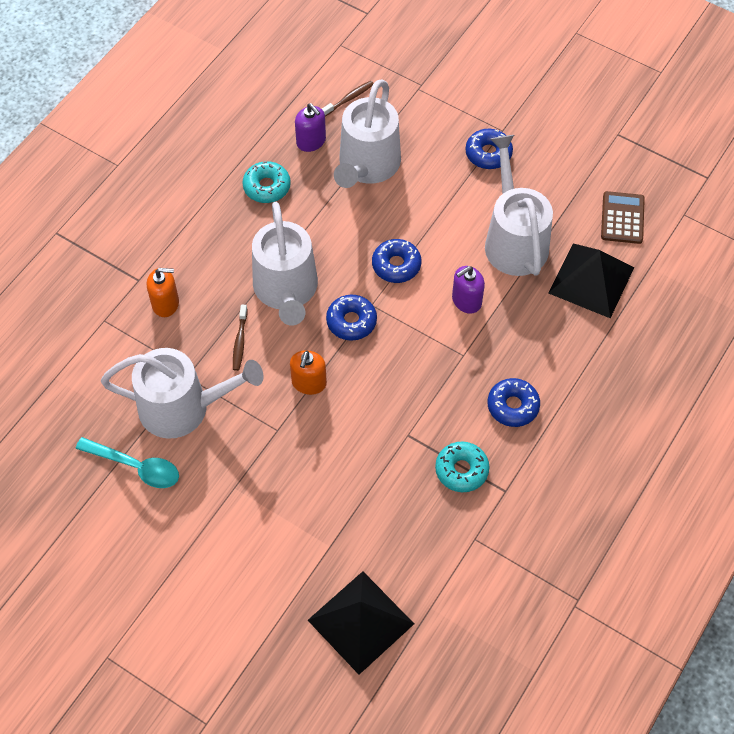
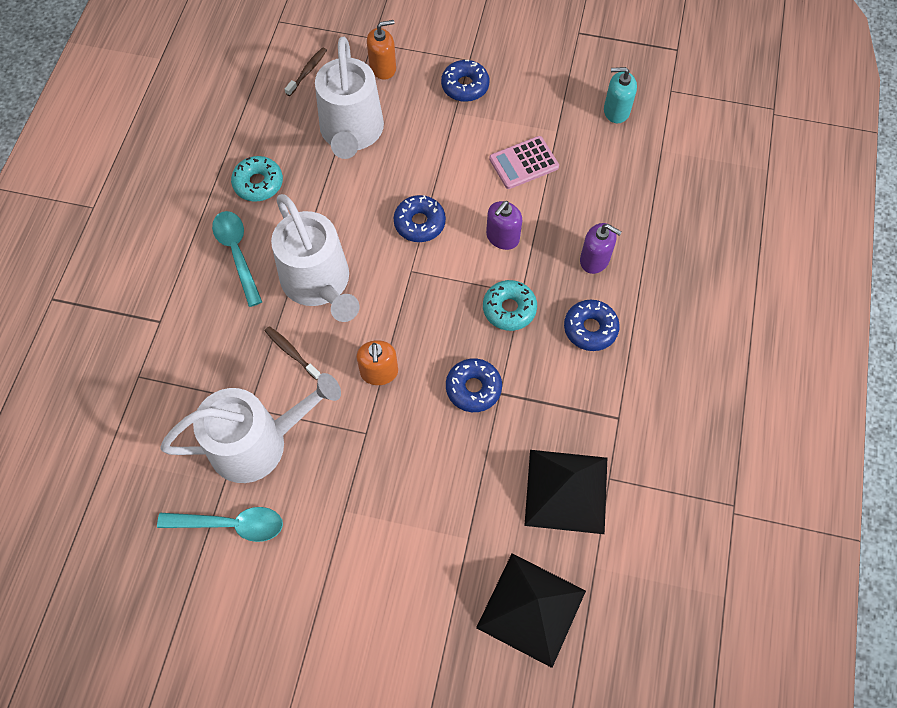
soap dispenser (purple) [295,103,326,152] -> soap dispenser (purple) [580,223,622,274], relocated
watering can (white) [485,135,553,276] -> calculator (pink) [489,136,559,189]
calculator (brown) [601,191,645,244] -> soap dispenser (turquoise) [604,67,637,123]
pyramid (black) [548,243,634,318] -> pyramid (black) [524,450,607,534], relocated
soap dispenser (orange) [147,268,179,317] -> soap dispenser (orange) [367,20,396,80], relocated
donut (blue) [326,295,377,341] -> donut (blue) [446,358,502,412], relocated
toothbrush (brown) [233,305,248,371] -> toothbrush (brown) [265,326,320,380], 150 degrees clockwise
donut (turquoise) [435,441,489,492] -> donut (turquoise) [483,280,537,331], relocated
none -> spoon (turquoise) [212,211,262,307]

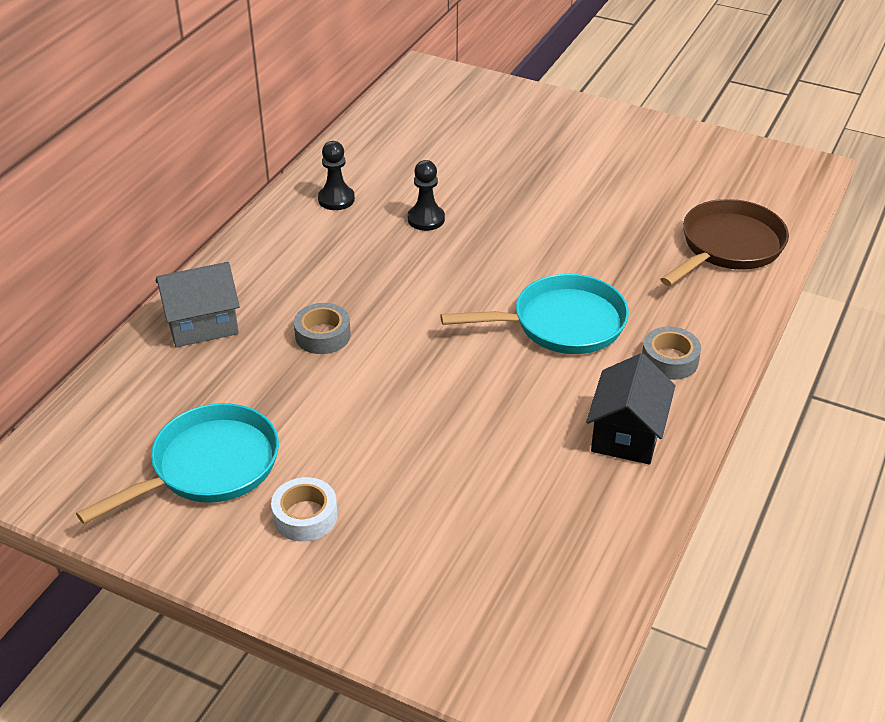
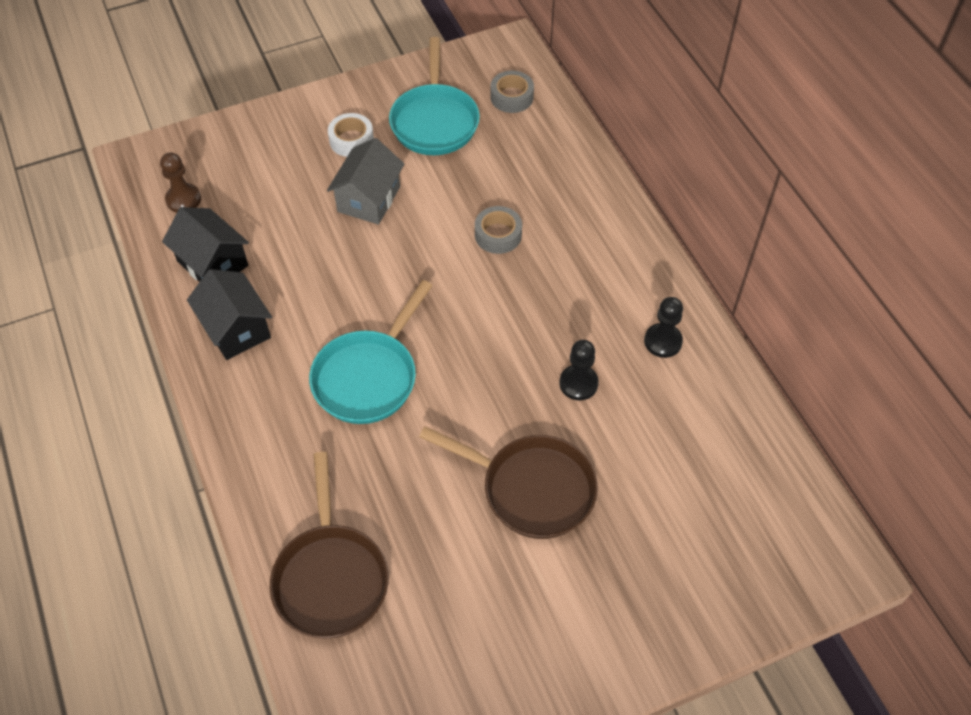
house (grey) [156,262,240,347] -> house (grey) [327,138,404,225], relocated
tape (grey) [642,327,701,380] -> tape (grey) [491,71,534,113], relocated
none -> pawn (brown) [160,152,201,213]
none -> house (black) [162,207,249,282]
none -> pan (brown) [419,426,598,539]

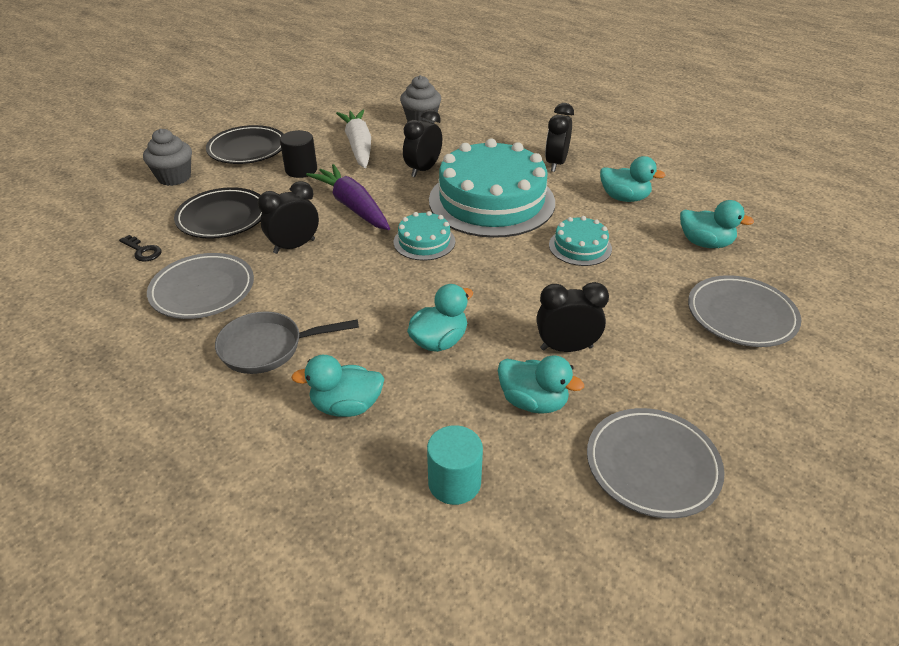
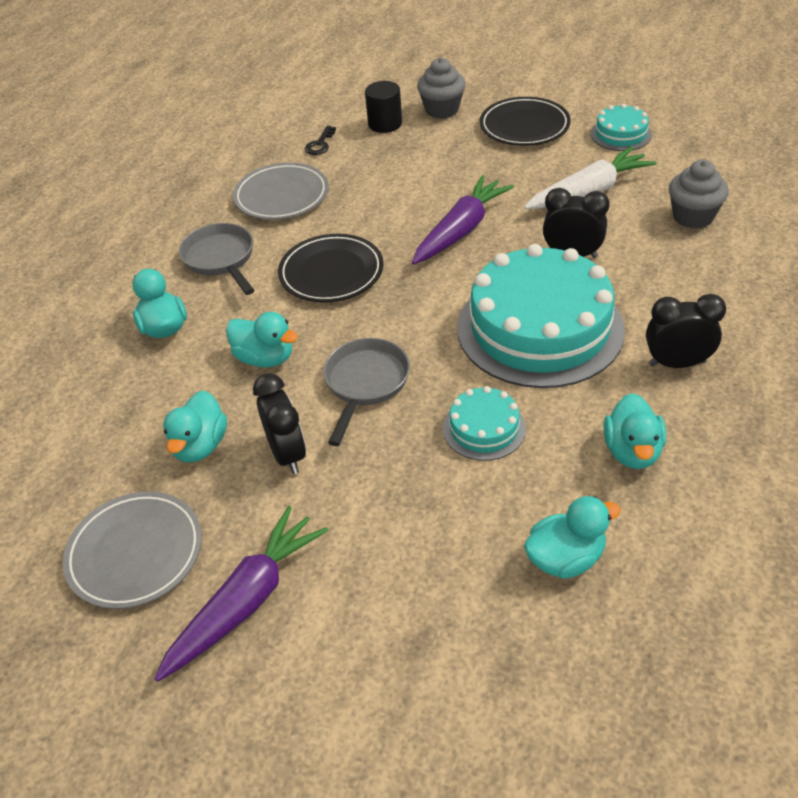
cylinder (black) [280,130,317,178] -> cylinder (black) [365,81,402,133], relocated
clock (black) [258,181,319,254] -> none
plate (black) [174,187,262,239] -> plate (black) [278,234,384,302], relocated
duck (turquoise) [680,200,754,248] -> duck (turquoise) [524,496,621,579], 120 degrees counterclockwise
cake (turquoise) [394,211,455,261] -> cake (turquoise) [590,104,652,151], relocated
plate (grey) [688,275,801,347] -> none
cylinder (turquoise) [427,425,483,505] -> none
none -> pan (grey) [323,338,410,446]
none -> carrot (purple) [154,506,329,682]

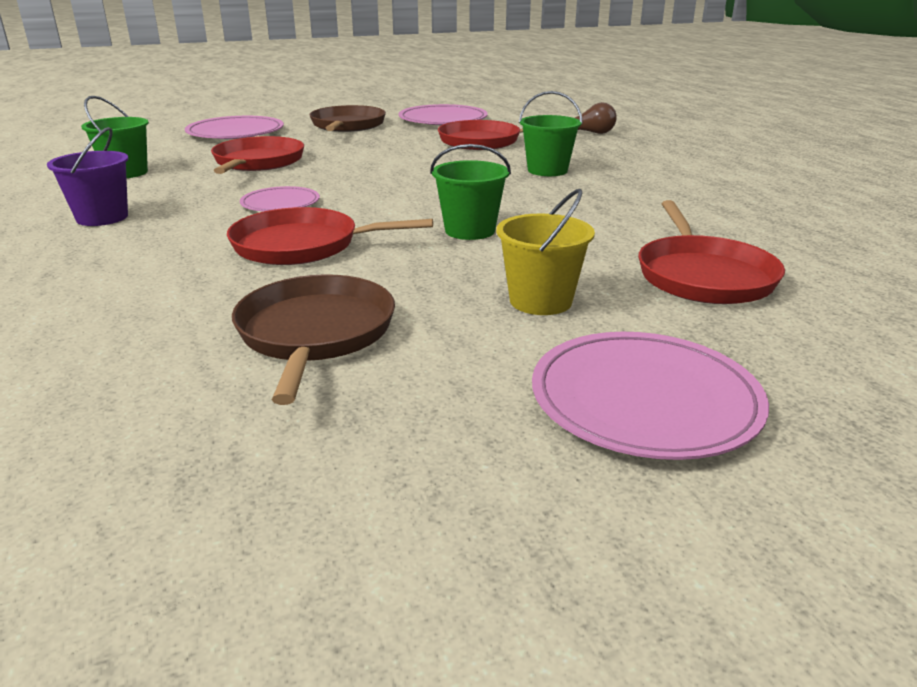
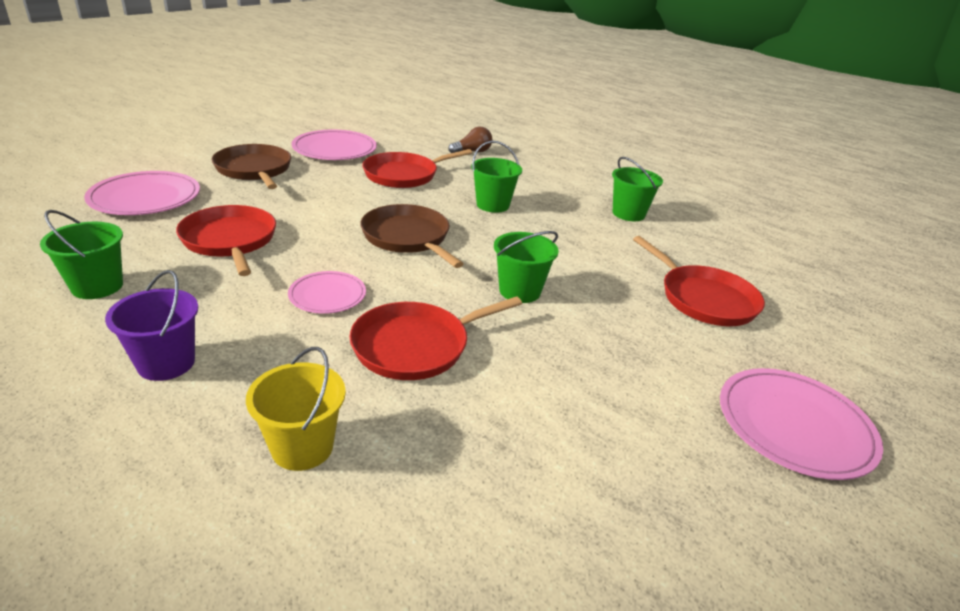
bucket (yellow) [496,189,595,315] -> bucket (yellow) [246,347,346,471], relocated
pan (brown) [232,274,395,405] -> pan (brown) [360,204,464,268], relocated
none -> bucket (green) [612,157,663,221]

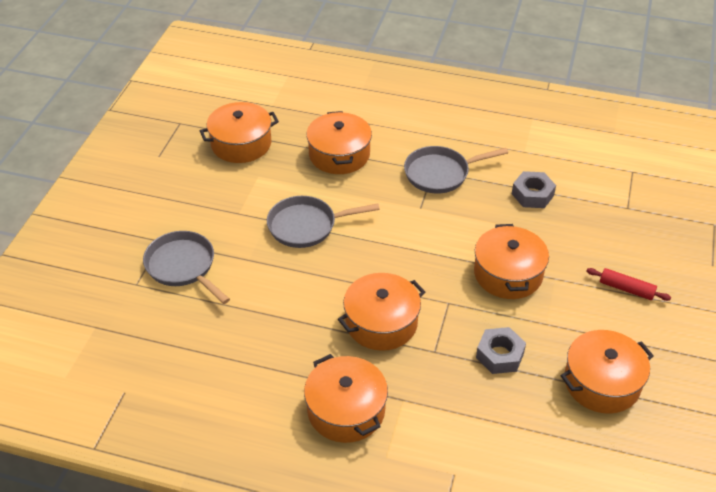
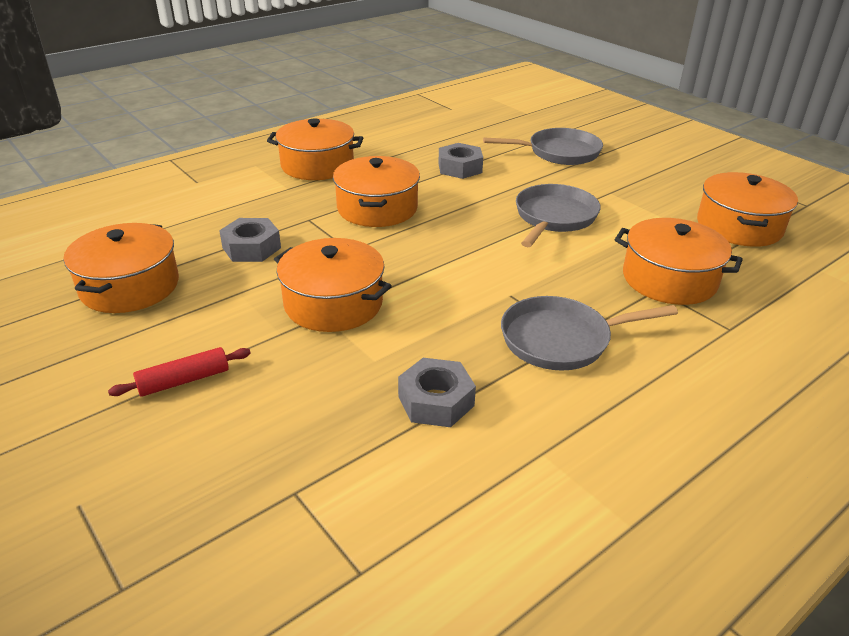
pan (grey) [404,146,508,193] -> pan (grey) [501,296,678,371], 120 degrees counterclockwise
none -> nut (grey) [439,143,483,179]

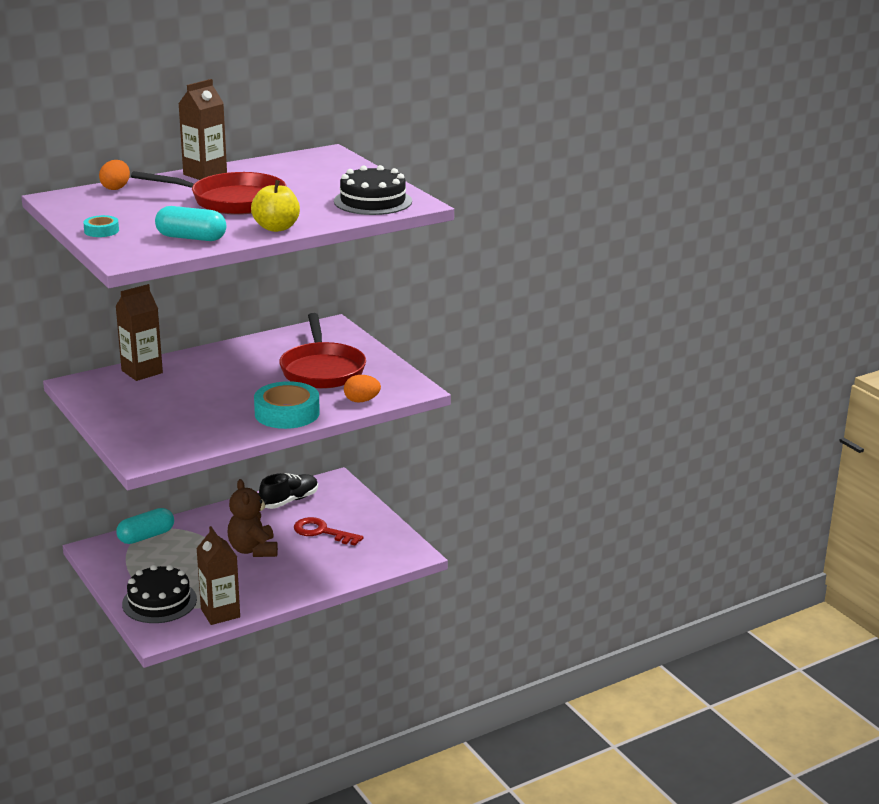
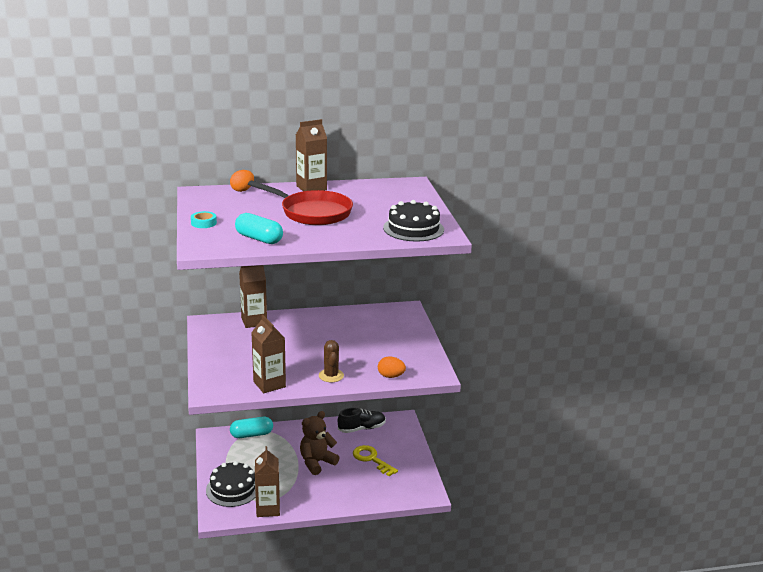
apple (yellow) [251,180,300,232] -> none
pan (red) [279,313,366,389] -> none
tape (turquoise) [254,381,320,429] -> cactus (brown) [319,340,344,382]
teddy bear (brown) [227,479,278,557] -> teddy bear (brown) [300,411,340,475], 45 degrees clockwise
key (red) [294,517,363,545] -> key (yellow) [353,445,398,476]
none -> carton (brown) [251,315,286,393]

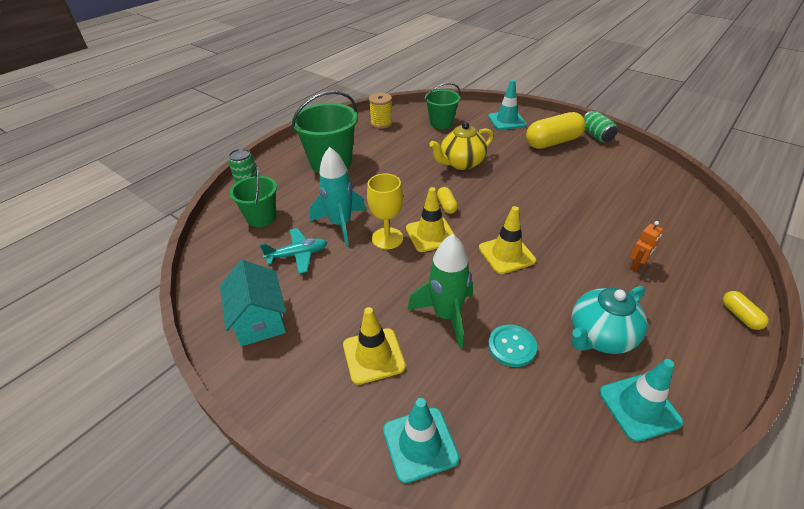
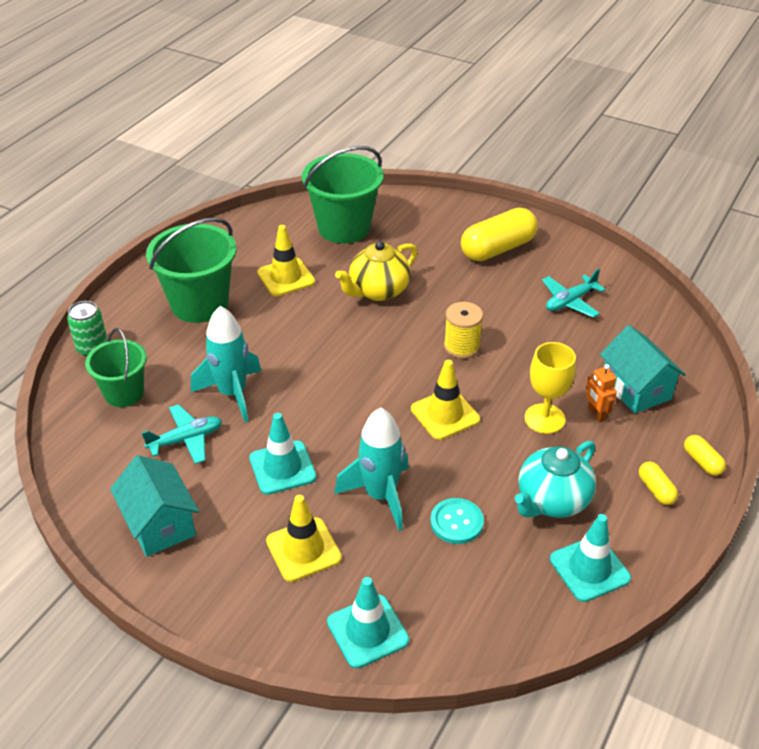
traffic cone (turquoise) [488,80,527,130] -> traffic cone (turquoise) [249,413,316,495], relocated
bucket (green) [425,83,461,129] -> bucket (green) [302,146,383,244], x1.60
spool (yellow) [369,93,393,129] -> spool (yellow) [444,302,483,359], relocated
can (green) [583,111,618,142] -> none
goblet (yellow) [367,174,403,249] -> goblet (yellow) [525,342,576,434], relocated
traffic cone (yellow) [406,187,455,252] -> traffic cone (yellow) [257,225,315,296], relocated
capsule (yellow) [437,187,458,214] -> capsule (yellow) [639,462,678,505], relocated
robot (orange) [630,221,663,272] -> robot (orange) [586,364,617,422], 120 degrees clockwise
rocket (green) [407,234,473,348] -> rocket (turquoise) [334,408,409,531]
none -> plane (turquoise) [542,269,606,318]
none -> house (turquoise) [600,325,686,414]

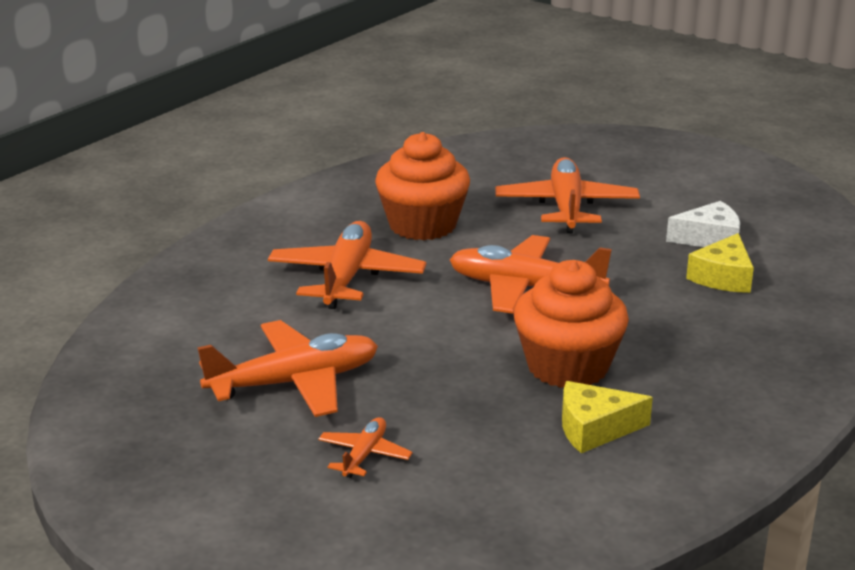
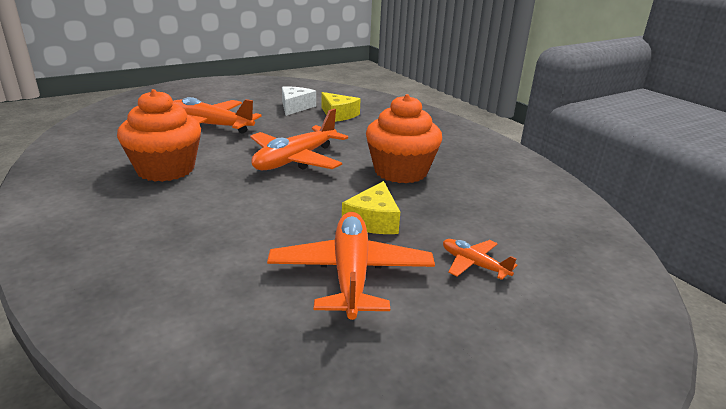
plane (orange) [268,221,426,309] -> none
cheese (yellow) [562,381,653,453] -> cheese (yellow) [342,181,400,234], relocated

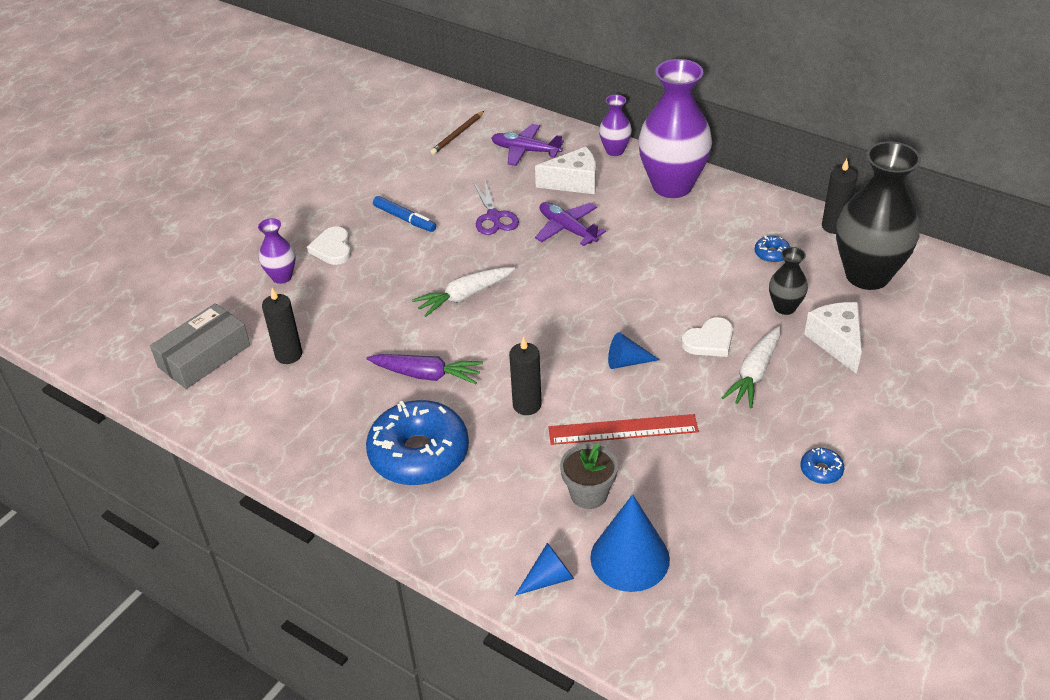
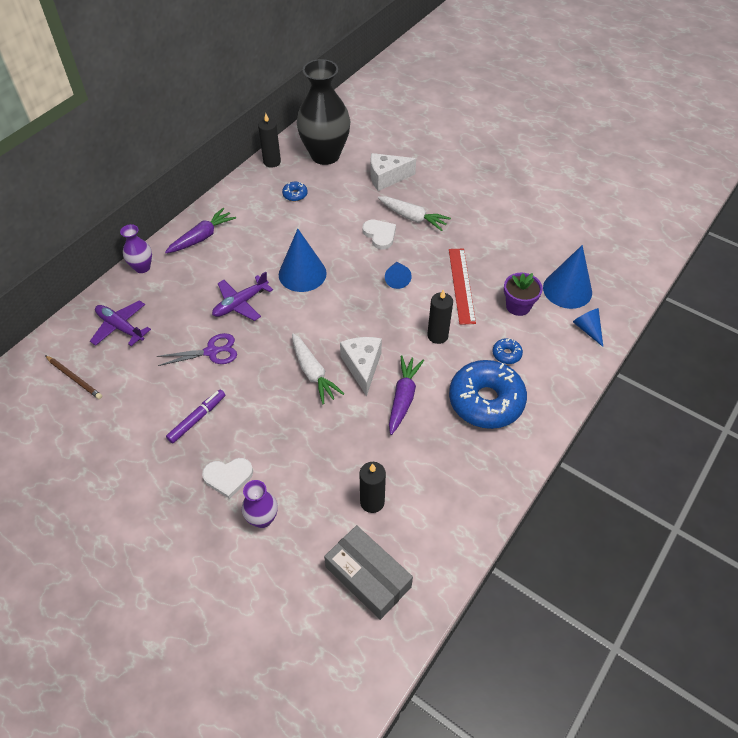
vase (purple) [638,59,712,198] -> carrot (purple) [165,208,236,253]
plane (purple) [491,124,564,166] -> plane (purple) [90,300,151,346], 105 degrees clockwise
cheese (white) [535,147,596,194] -> cheese (white) [340,337,382,396], relocated
marker (blue) [373,196,436,232] -> marker (purple) [166,390,225,443]
vase (black) [769,247,808,315] -> none
flower pot (grey) [560,443,618,509] -> flower pot (purple) [504,273,543,316]
donut (blue) [800,448,844,484] -> donut (blue) [492,338,523,364], relocated
none -> cone (blue) [279,229,327,292]

